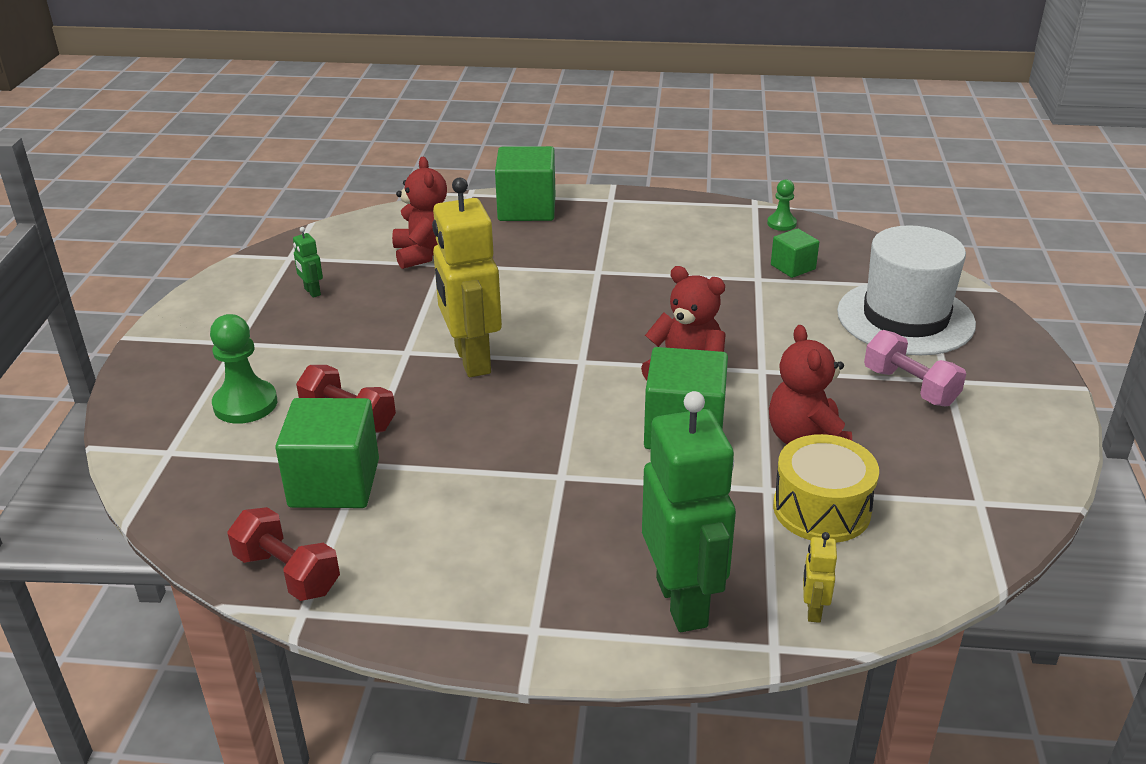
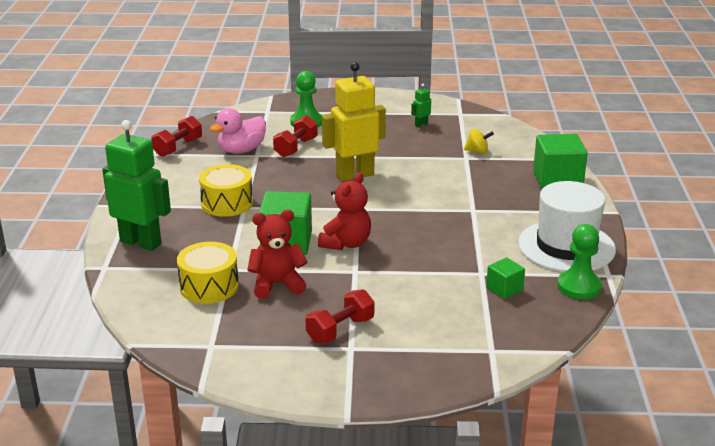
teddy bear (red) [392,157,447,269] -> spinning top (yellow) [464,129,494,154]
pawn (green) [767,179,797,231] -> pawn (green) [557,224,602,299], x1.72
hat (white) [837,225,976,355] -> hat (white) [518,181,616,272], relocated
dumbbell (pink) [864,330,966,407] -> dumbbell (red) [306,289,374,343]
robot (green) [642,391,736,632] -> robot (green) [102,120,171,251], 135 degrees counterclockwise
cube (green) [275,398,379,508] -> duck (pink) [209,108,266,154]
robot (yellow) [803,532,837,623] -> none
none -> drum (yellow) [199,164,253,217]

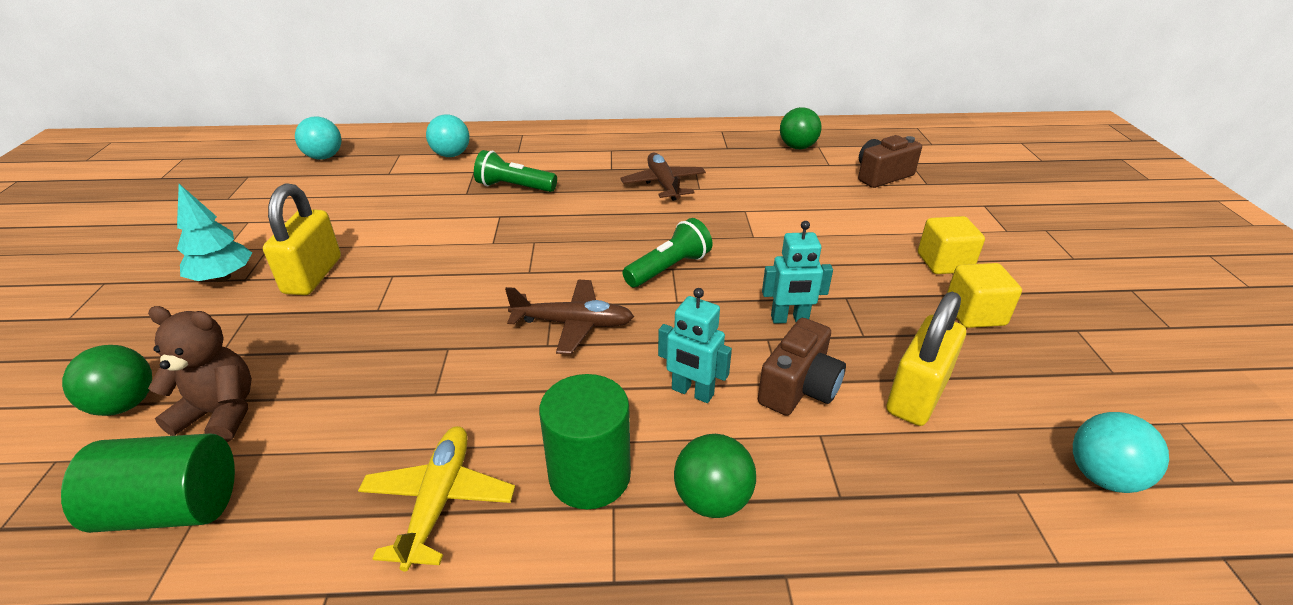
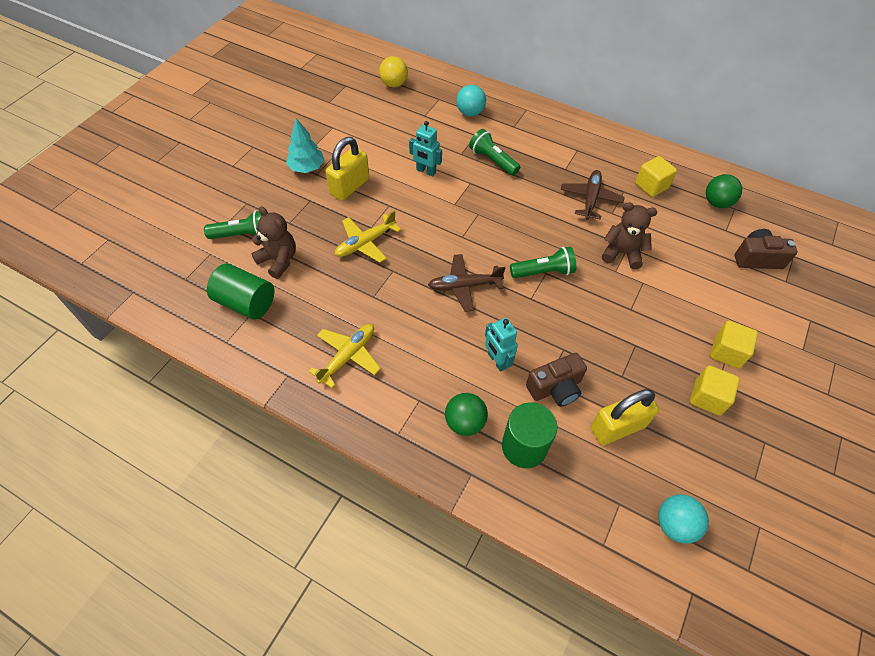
ball (turquoise) [295,116,341,160] -> ball (yellow) [379,56,408,87]
robot (turquoise) [762,221,833,324] -> robot (turquoise) [409,121,442,176], relocated
plane (brown) [505,280,634,355] -> plane (brown) [428,254,505,312], 135 degrees clockwise
ball (green) [62,345,152,416] -> flashlight (green) [204,210,262,239]
cylinder (green) [539,374,631,509] -> cylinder (green) [502,402,557,468], relocated
none -> cube (yellow) [635,156,677,197]
none -> teddy bear (brown) [602,202,657,269]
none -> plane (yellow) [335,210,401,263]

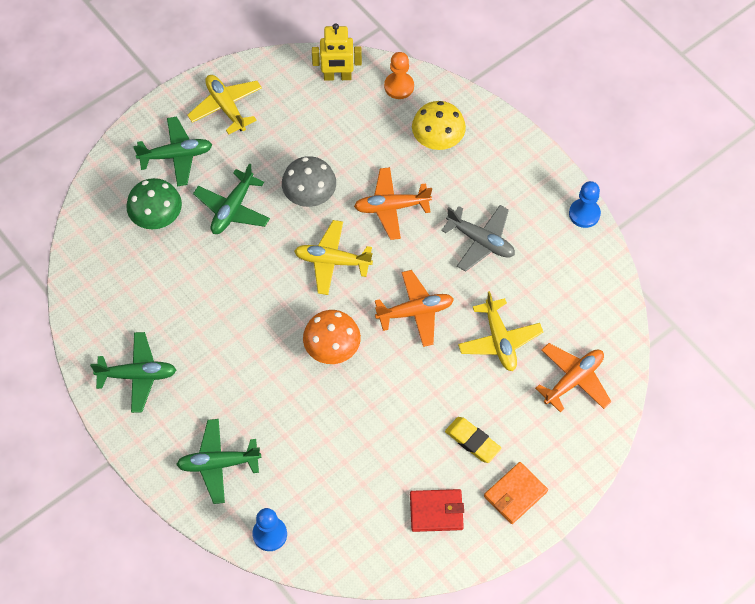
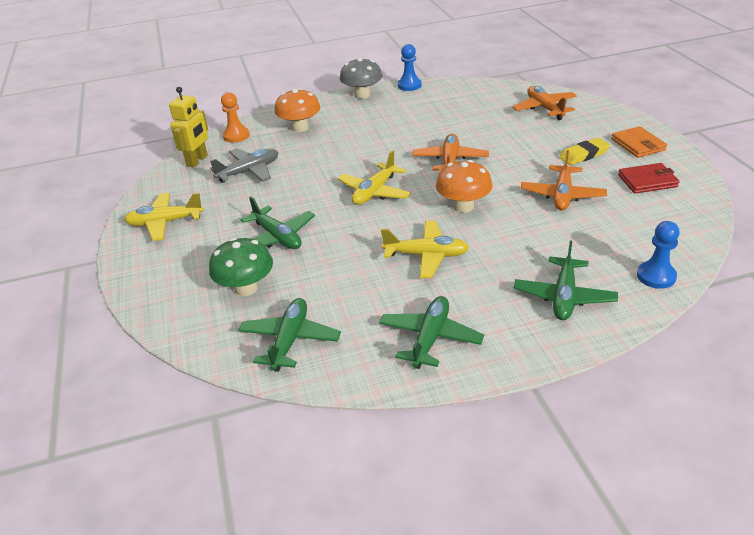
mushroom (yellow) [412,101,466,150] -> mushroom (orange) [274,88,320,132]
plane (green) [133,117,212,186] -> plane (green) [238,298,341,372], relocated
mushroom (grey) [282,156,336,207] -> mushroom (grey) [340,58,382,99], relocated
plane (orange) [354,167,432,240] -> plane (orange) [520,150,607,210], relocated
plane (grey) [441,205,515,272] -> plane (grey) [210,148,278,183], relocated
plane (yellow) [458,291,543,371] -> plane (yellow) [381,221,469,278], relocated
wallet (red) [410,489,464,532] -> wallet (red) [618,163,680,194], 60 degrees clockwise

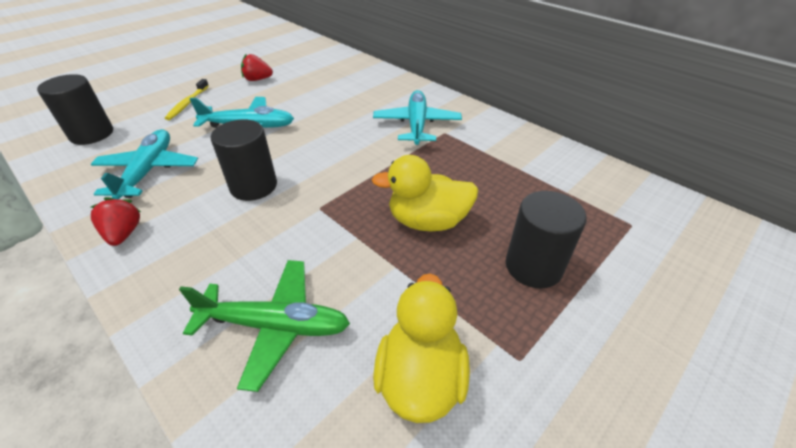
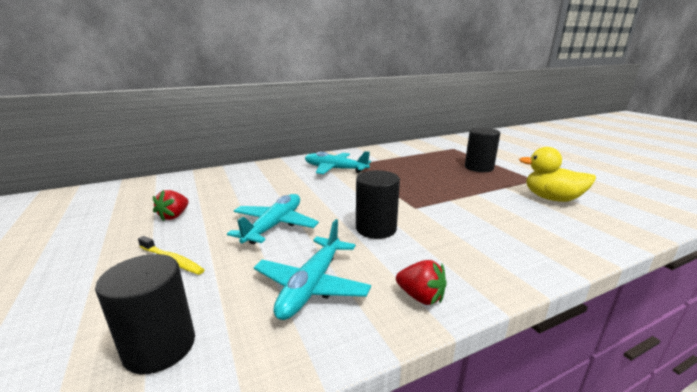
plane (turquoise) [91,129,198,199] -> plane (turquoise) [254,219,371,320], 90 degrees counterclockwise
duck (yellow) [372,155,478,231] -> none
strawberry (red) [91,197,141,246] -> strawberry (red) [396,260,447,305], 150 degrees counterclockwise
plane (green) [179,260,350,392] -> none

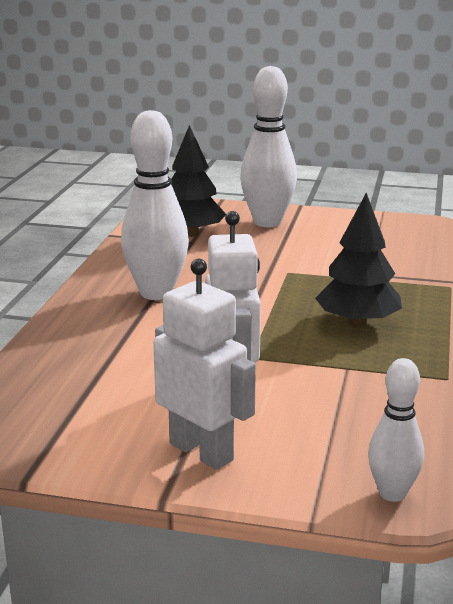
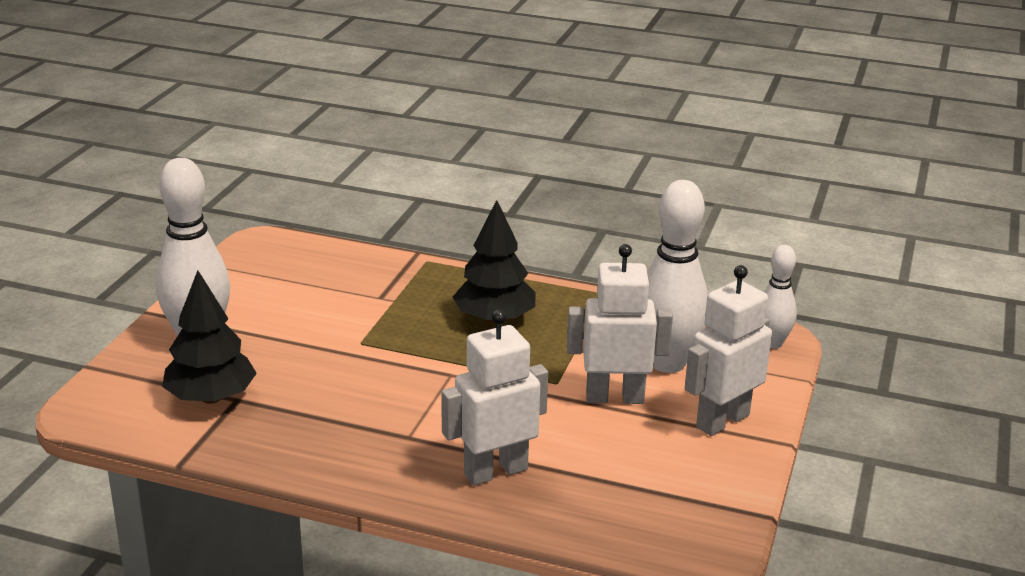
bowling pin (white) [121,110,189,300] -> bowling pin (white) [647,180,708,373], relocated
none -> robot (white) [441,309,548,485]

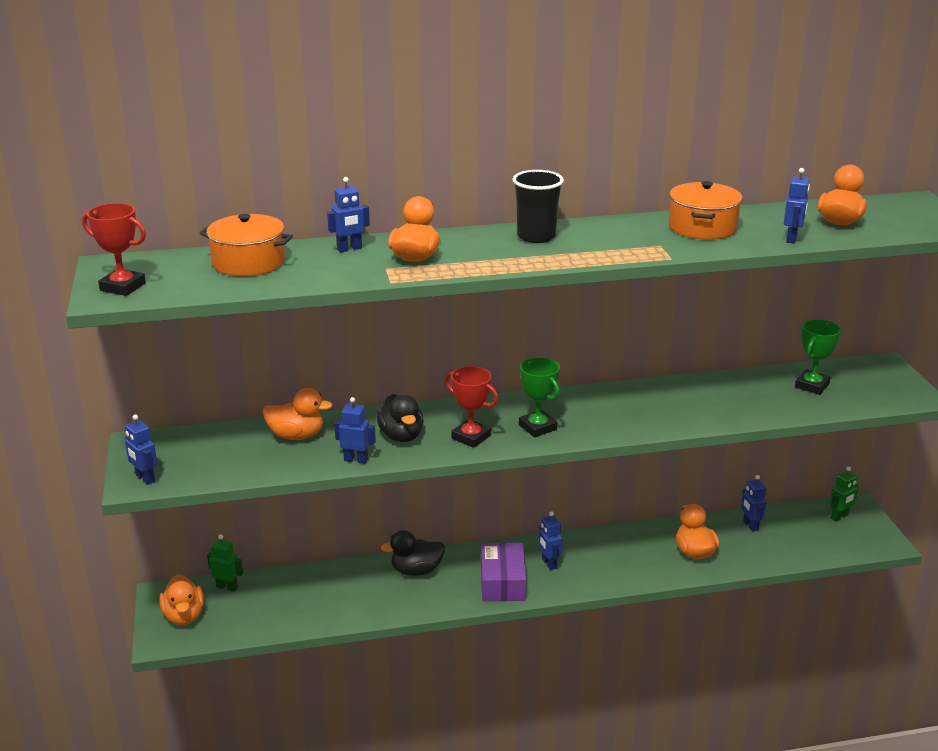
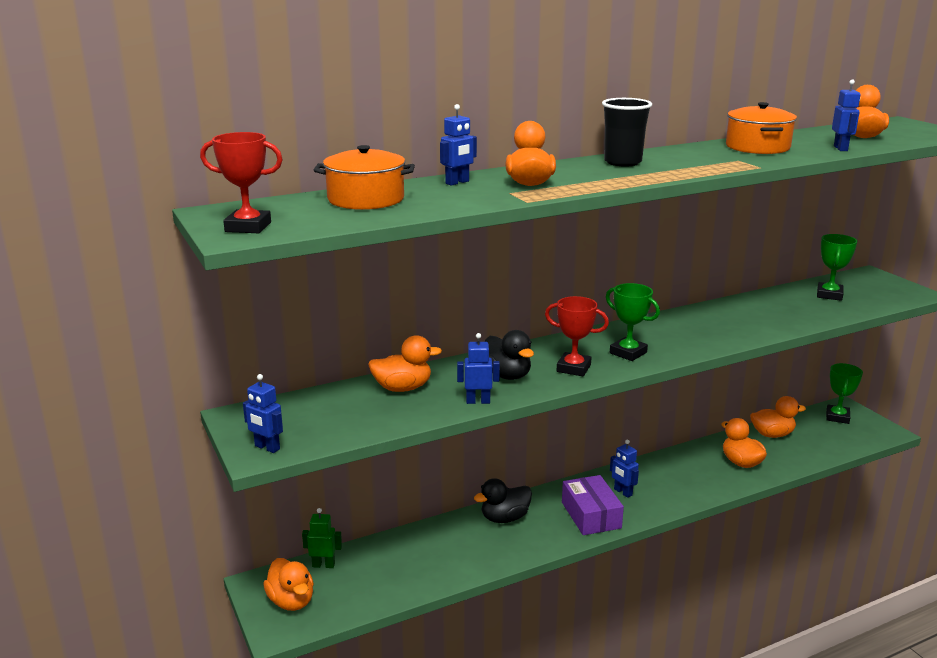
robot (green) [829,467,859,522] -> trophy (green) [826,363,863,424]
robot (blue) [741,475,767,532] -> duck (orange) [750,396,806,438]

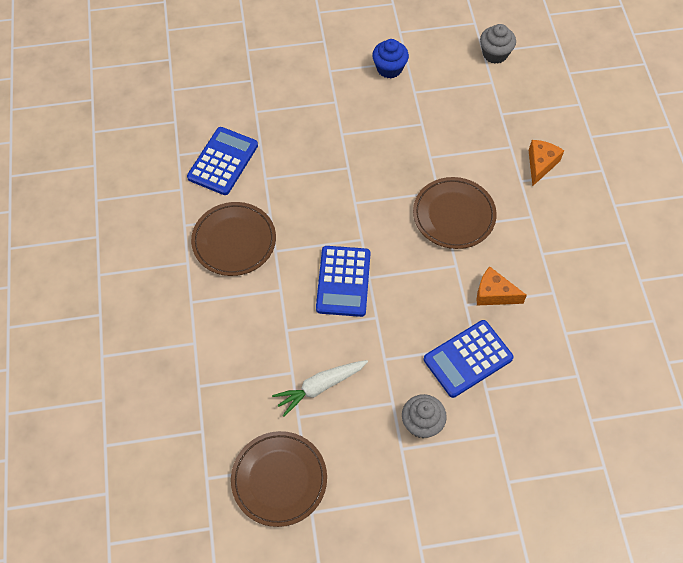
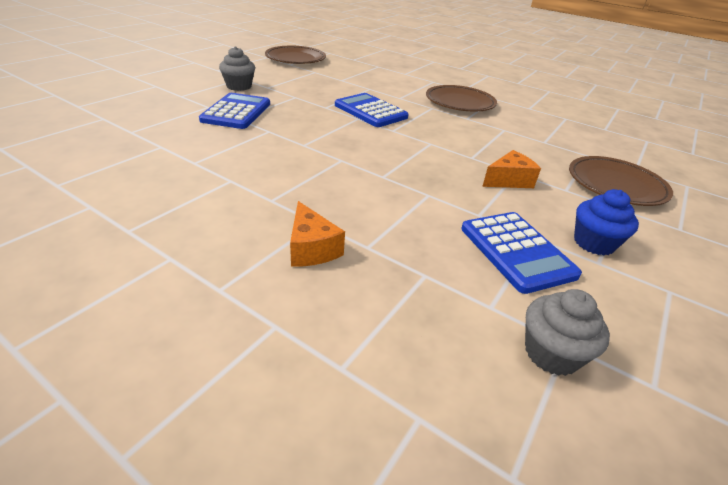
calculator (blue) [187,127,258,195] -> calculator (blue) [461,212,582,294], relocated
plate (brown) [413,177,497,249] -> plate (brown) [569,156,673,206], relocated
cheese (orange) [477,266,527,305] -> cheese (orange) [482,150,541,188], relocated
carrot (white) [272,360,368,416] -> none

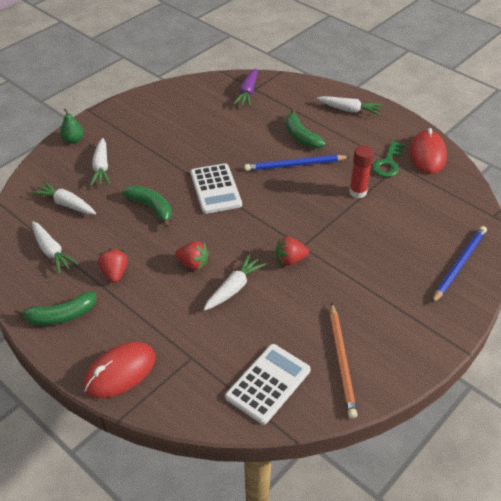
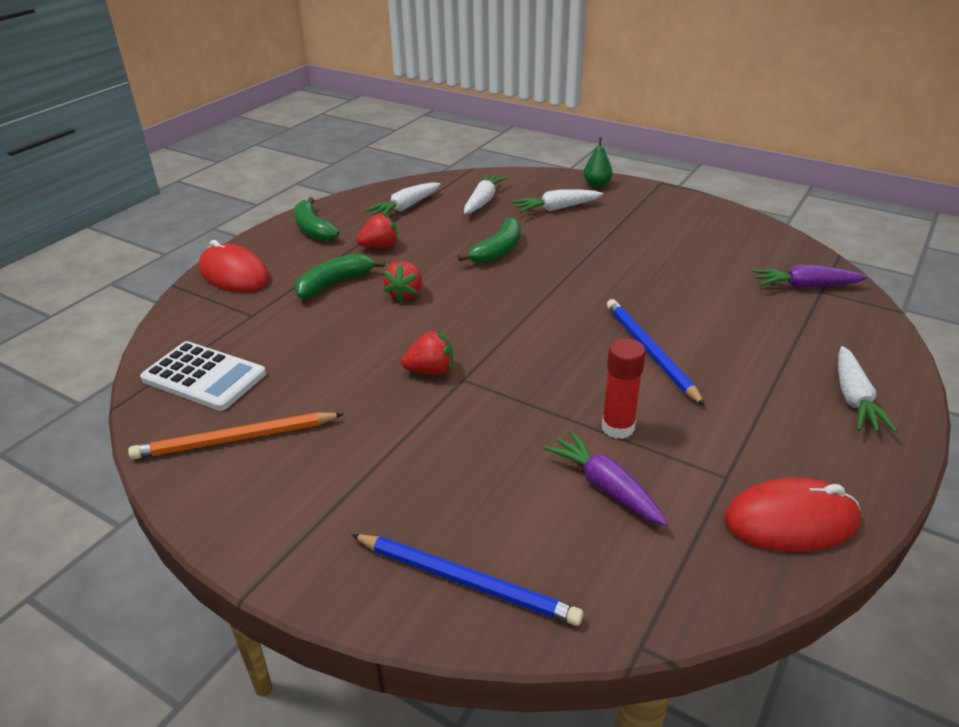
banana (green) [285,109,325,148] -> banana (green) [295,254,385,299], relocated
key (green) [372,141,404,177] -> none
calculator (white) [190,163,242,214] -> none
strawberry (red) [276,237,309,266] -> strawberry (red) [401,330,453,375], 105 degrees clockwise
carrot (white) [204,254,266,311] -> none
none -> carrot (purple) [544,430,668,526]

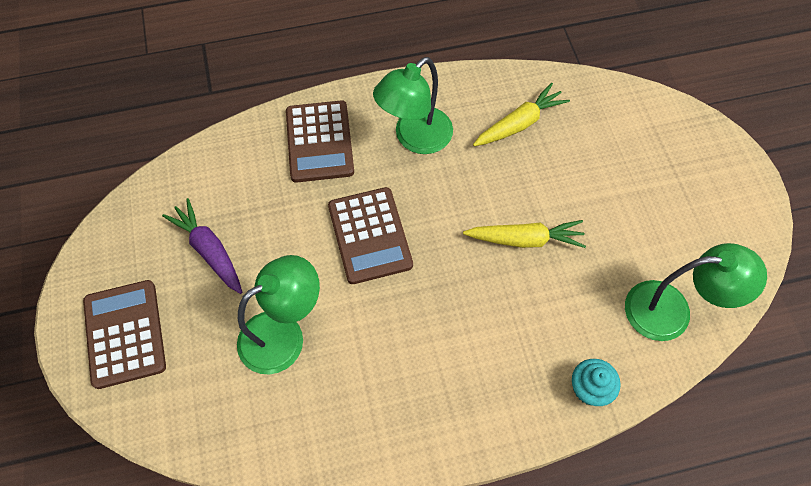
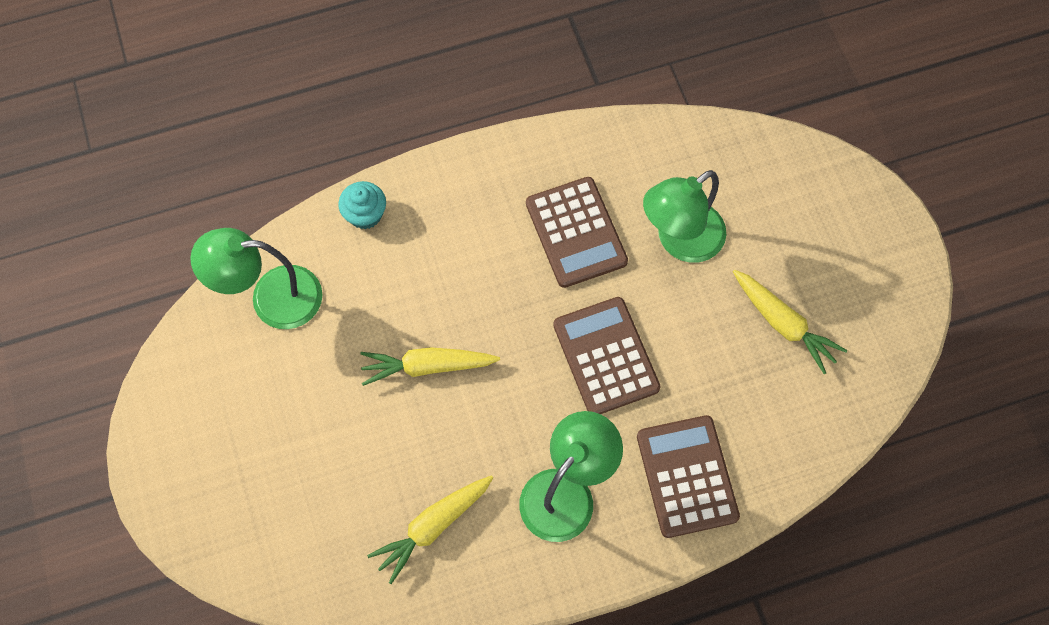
carrot (purple) [162,198,242,294] -> carrot (yellow) [733,270,847,374]
calculator (brown) [83,280,166,389] -> calculator (brown) [526,177,628,288], relocated

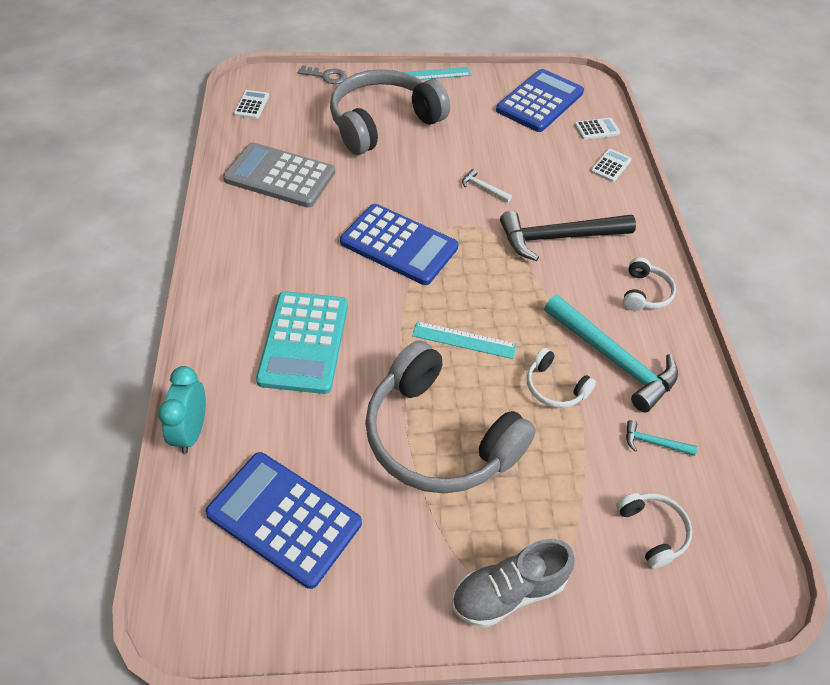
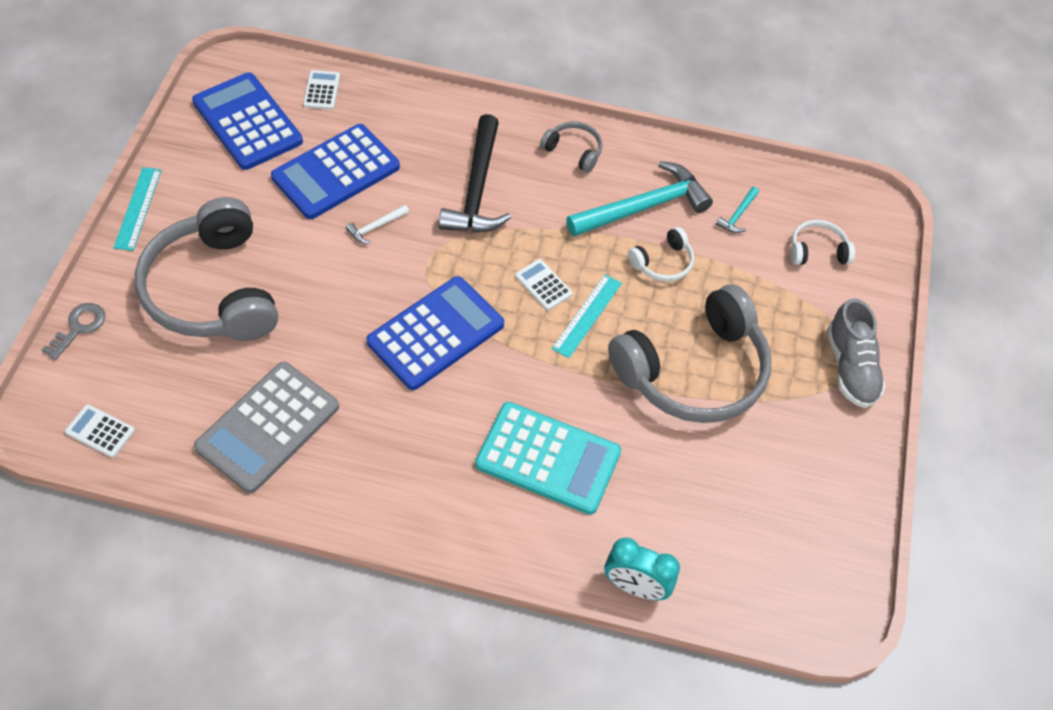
calculator (white) [591,149,632,182] -> calculator (white) [515,259,573,310], relocated
headphones (white) [623,257,676,311] -> headphones (grey) [540,121,603,172]
calculator (blue) [205,452,362,589] -> calculator (blue) [271,124,400,219], relocated

